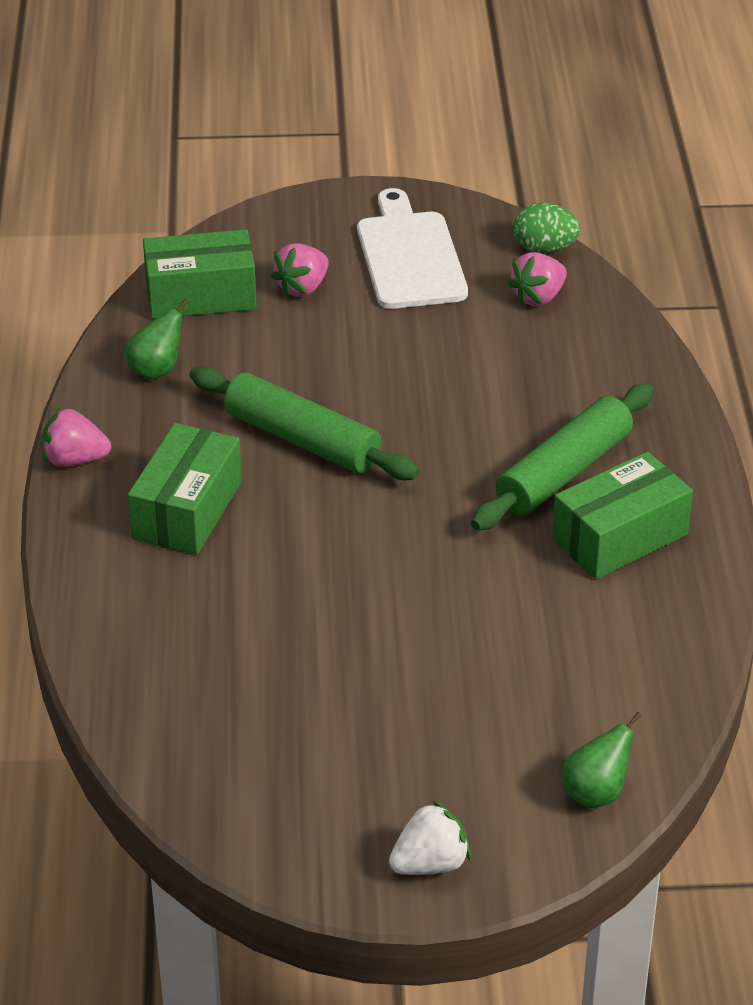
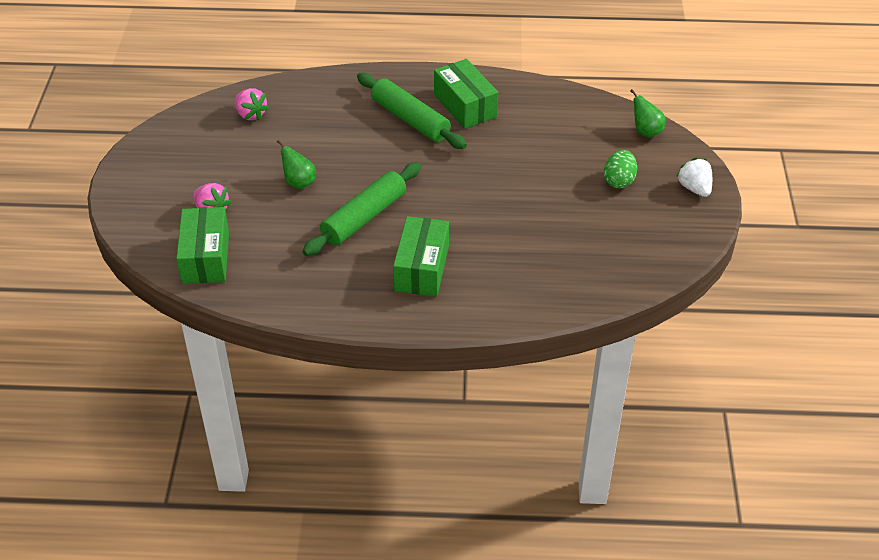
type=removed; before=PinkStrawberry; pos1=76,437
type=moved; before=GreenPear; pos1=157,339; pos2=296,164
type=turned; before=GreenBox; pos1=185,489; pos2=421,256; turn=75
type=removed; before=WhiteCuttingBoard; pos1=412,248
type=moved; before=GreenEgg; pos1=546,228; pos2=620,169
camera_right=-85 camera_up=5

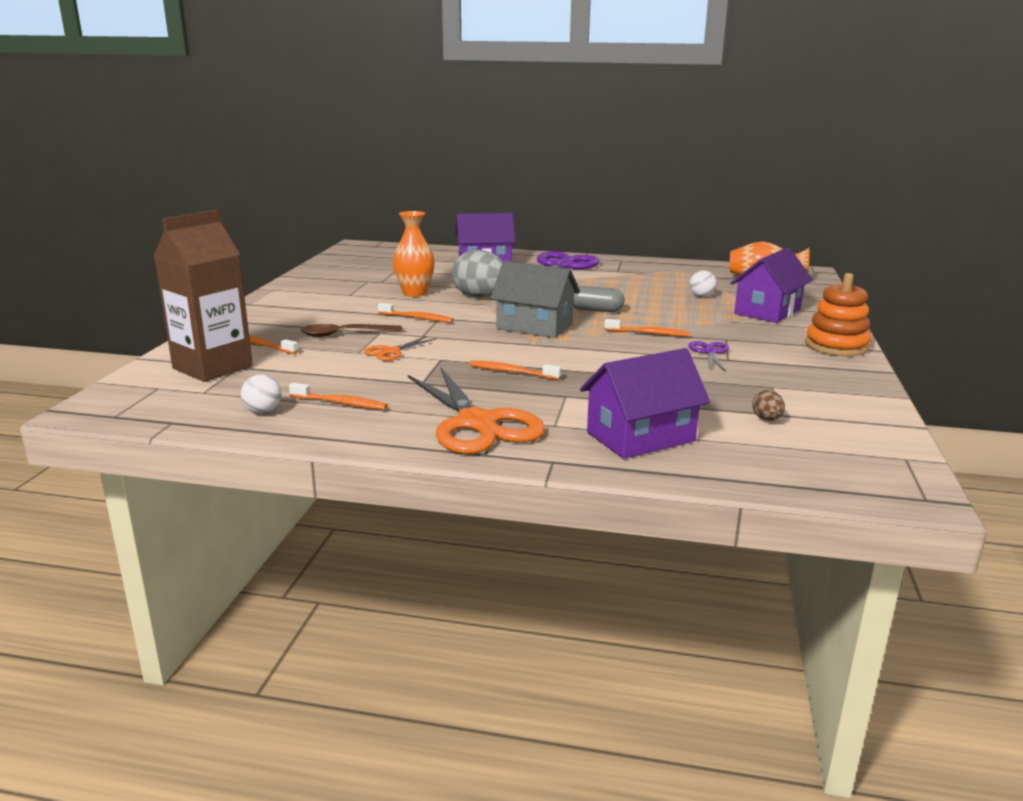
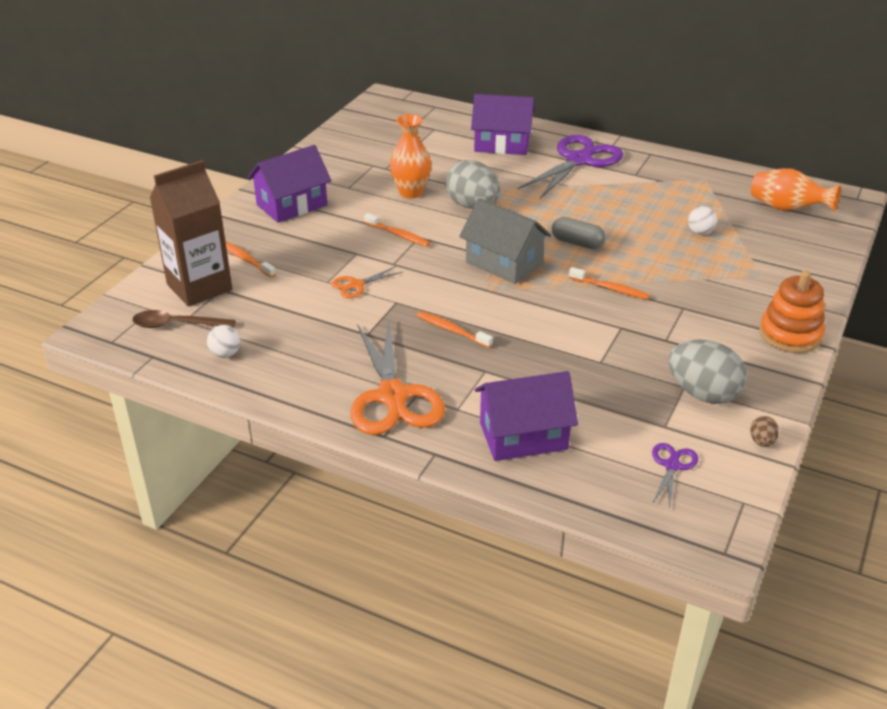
type=removed; before=OrangeToothbrush; pos1=338,396
type=moved; before=BrownSpoon; pos1=351,330; pos2=184,319
type=moved; before=PurpleScissors; pos1=708,356; pos2=675,475
type=moved; before=PurpleHouse; pos1=771,285; pos2=289,184
type=moved; before=BrownEgg; pos1=768,405; pos2=764,431
type=added; after=GreyEgg; pos2=708,372
camera_right=15 camera_up=15

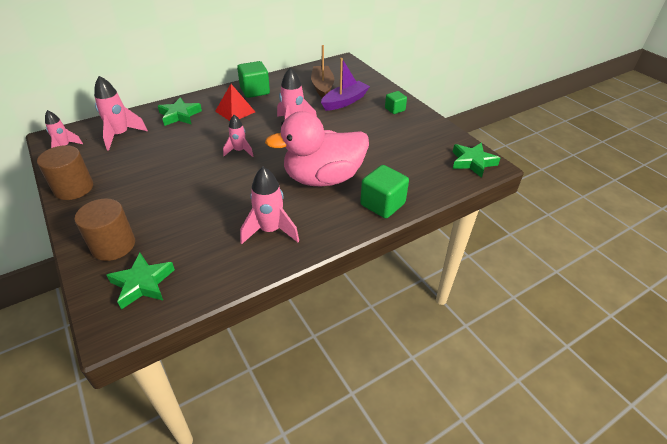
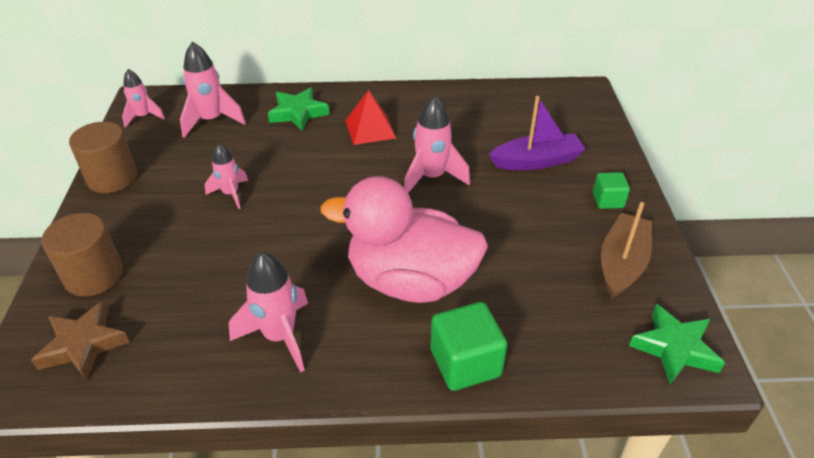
type=recoloured; before=GreenStar; after=BrownStar; pos1=140,281; pos2=80,341
type=moved; before=PinkRocket; pos1=238,136; pos2=226,176
type=removed; before=GreenCube; pos1=253,79
type=moved; before=BrownBoat; pos1=322,71; pos2=626,250
camera_right=30 camera_up=0

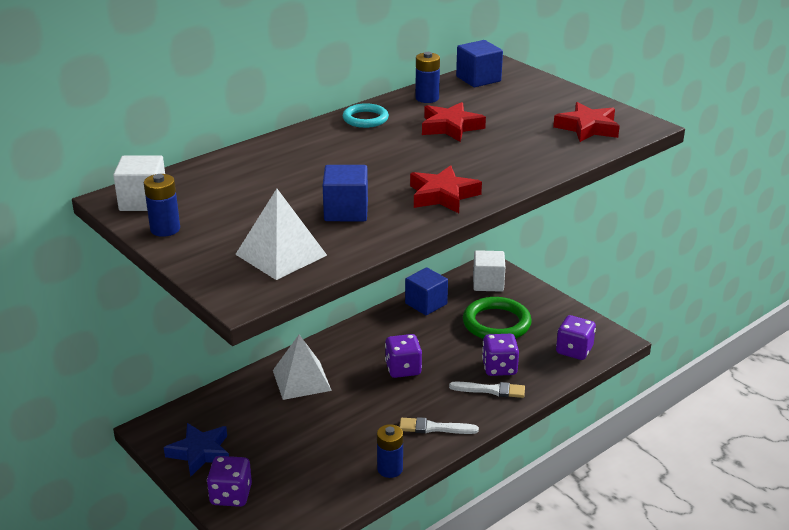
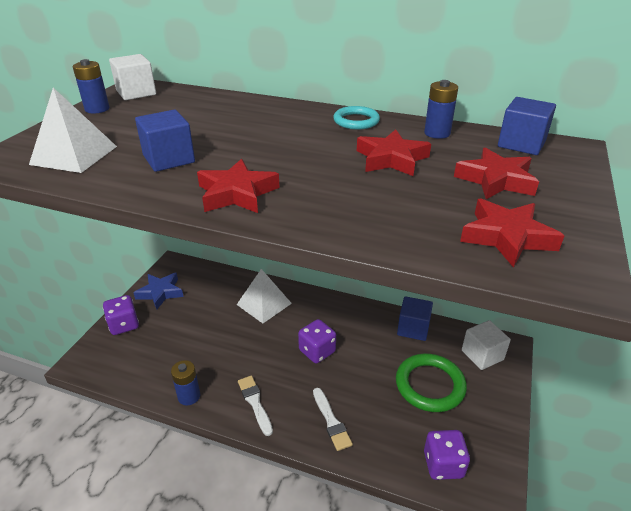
type=removed; before=PurpleDice; pos1=500,355
type=added; after=RedStar; pos2=496,173
camera_right=60 camera_up=5

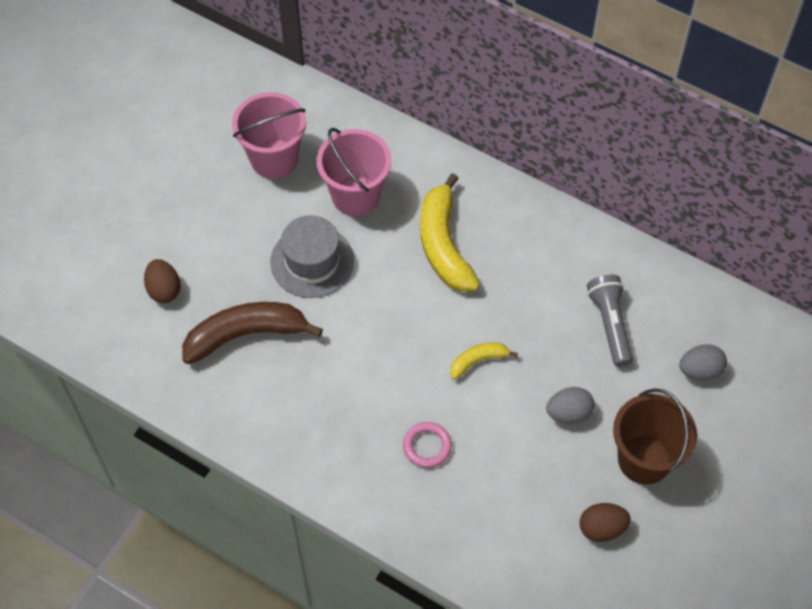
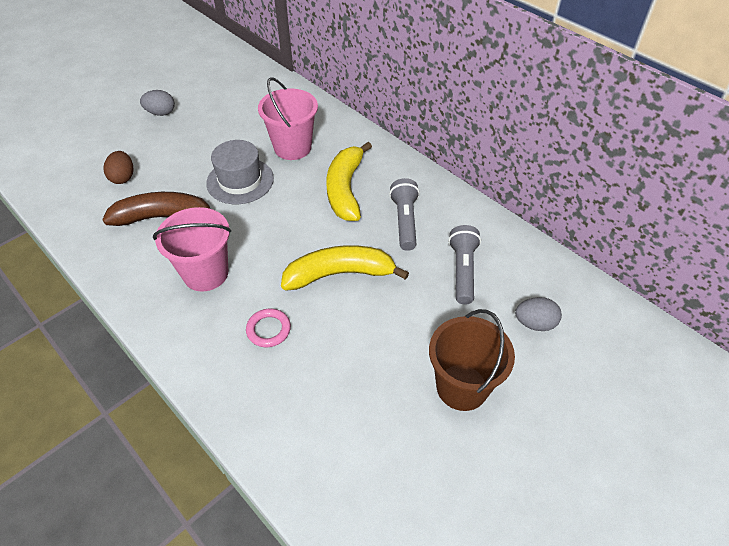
type=moved; before=PinkBucket; pos1=269,135; pos2=192,249
type=resized; before=YellowBanana; pos1=484,361; pos2=345,268; scale=1.97
type=moved; before=GreyEgg; pos1=570,405; pos2=157,103
type=removed; before=BrownEgg; pos1=605,522
type=added; after=GreyFlashlight; pos2=404,214
camera_right=15 camera_up=-10

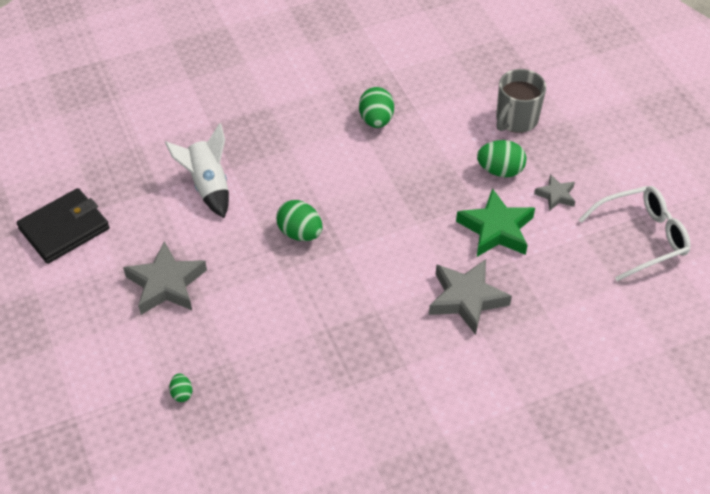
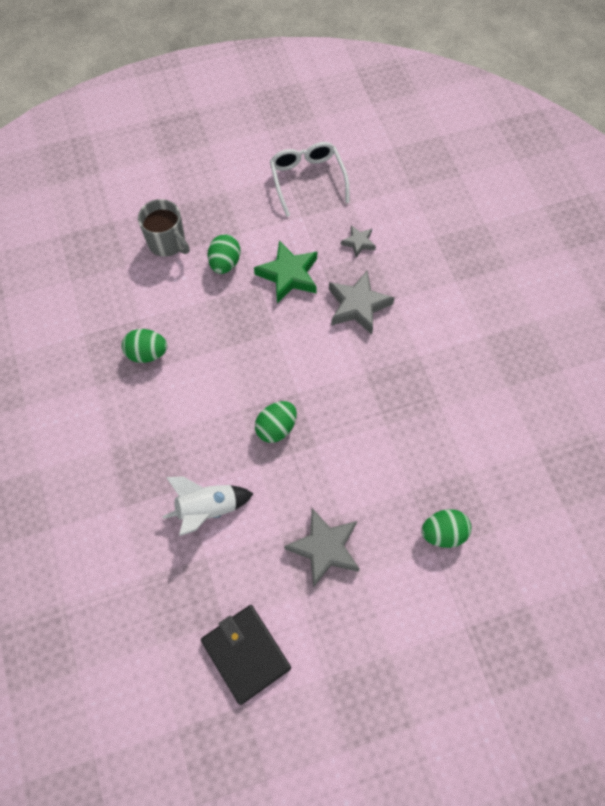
type=resized; before=GreenEgg; pos1=181,388; pos2=446,528; scale=1.91
type=moved; before=GreyStar; pos1=555,192; pos2=358,241
camera_right=-85 camera_up=15

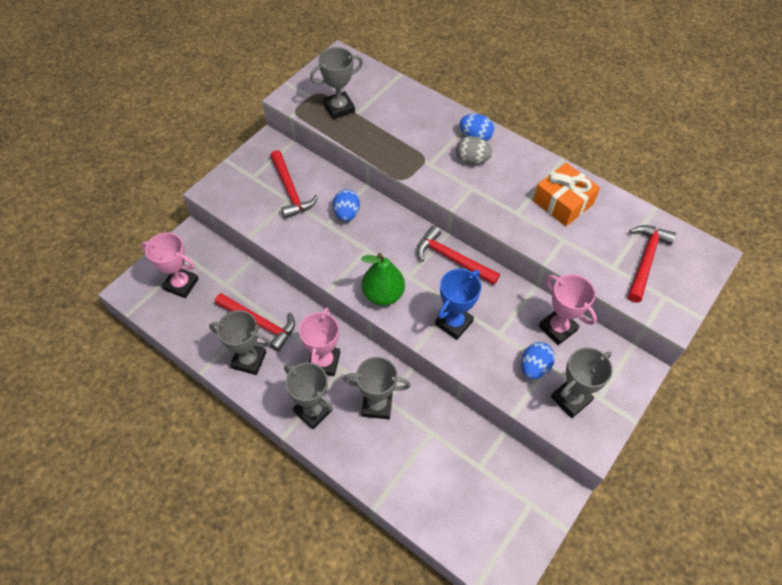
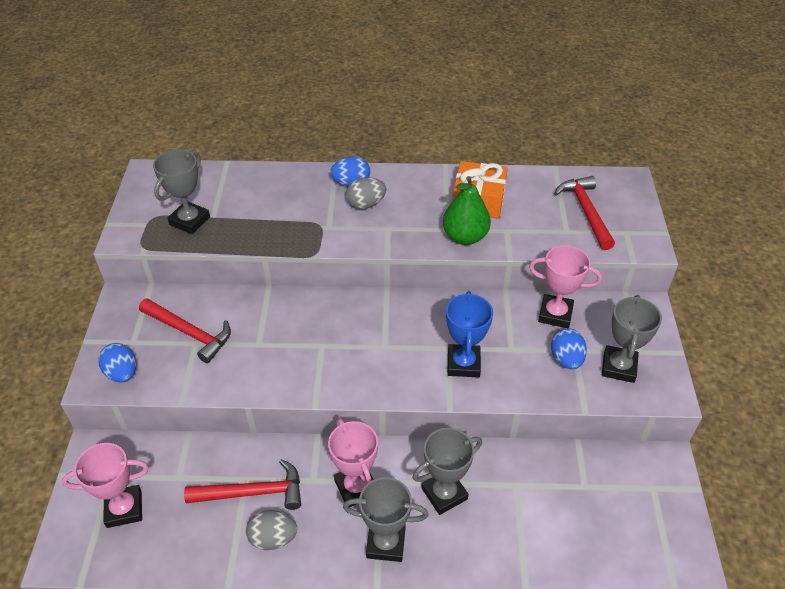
type=replaced; before=GreyTrophy; after=GreyEgg; pos1=240,342; pos2=271,530
type=moved; before=BlueEgg; pos1=346,205; pos2=117,363
type=moved; before=GreenPear; pos1=383,279; pos2=467,210
type=removed; before=RedHammer; pos1=458,255
camera_right=-35 camera_up=-10

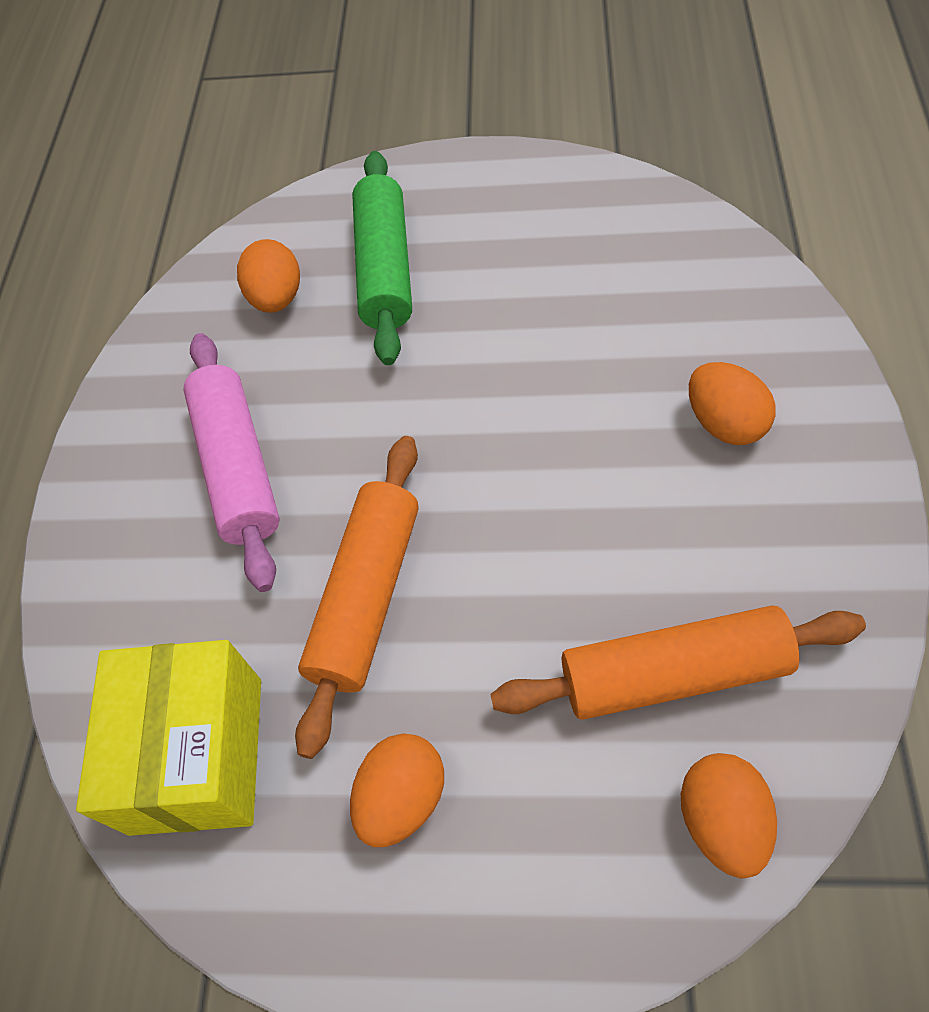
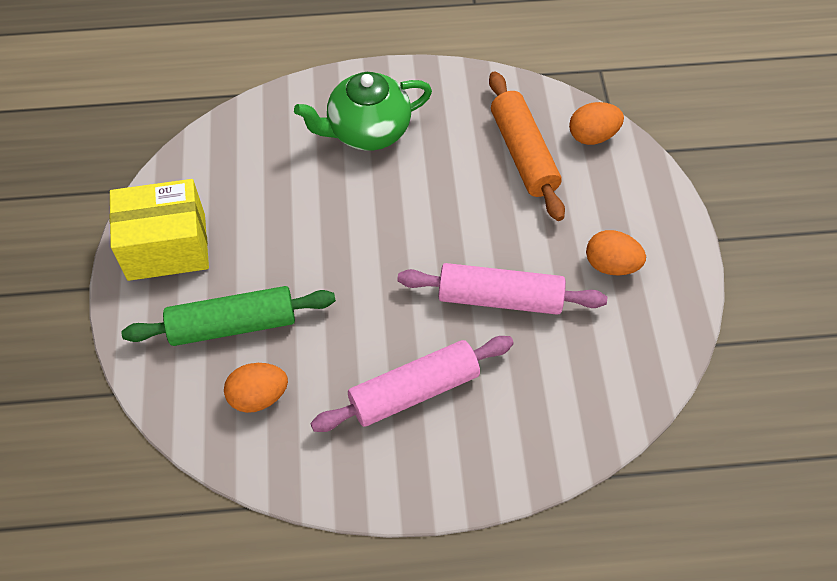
type=moved; before=YellowBox; pos1=168,738; pos2=159,230
type=recoloured; before=OrangeRollingPin; after=PinkRollingPin; pos1=356,597; pos2=502,289
type=replaced; before=OrangeEgg; after=GreenTeapot; pos1=732,403; pos2=363,111
camera_right=-105 camera_up=0

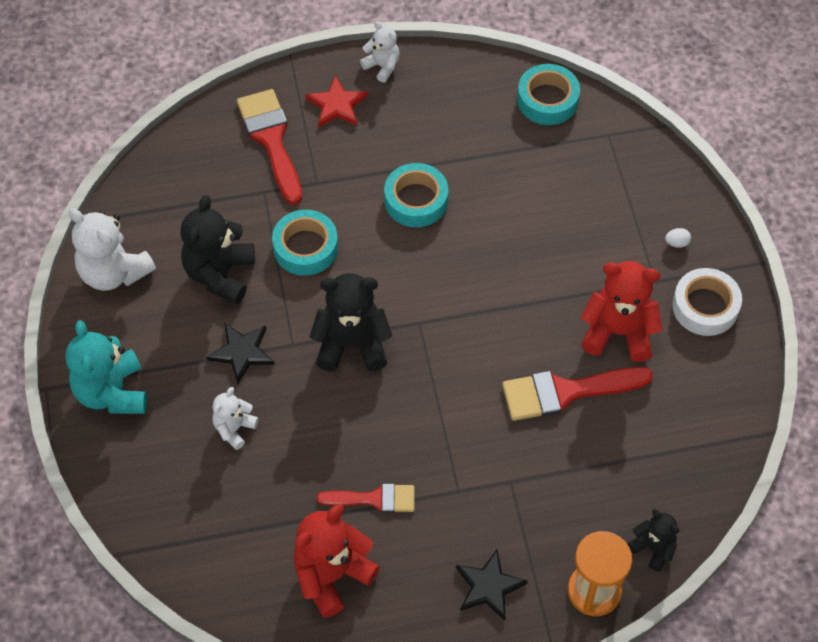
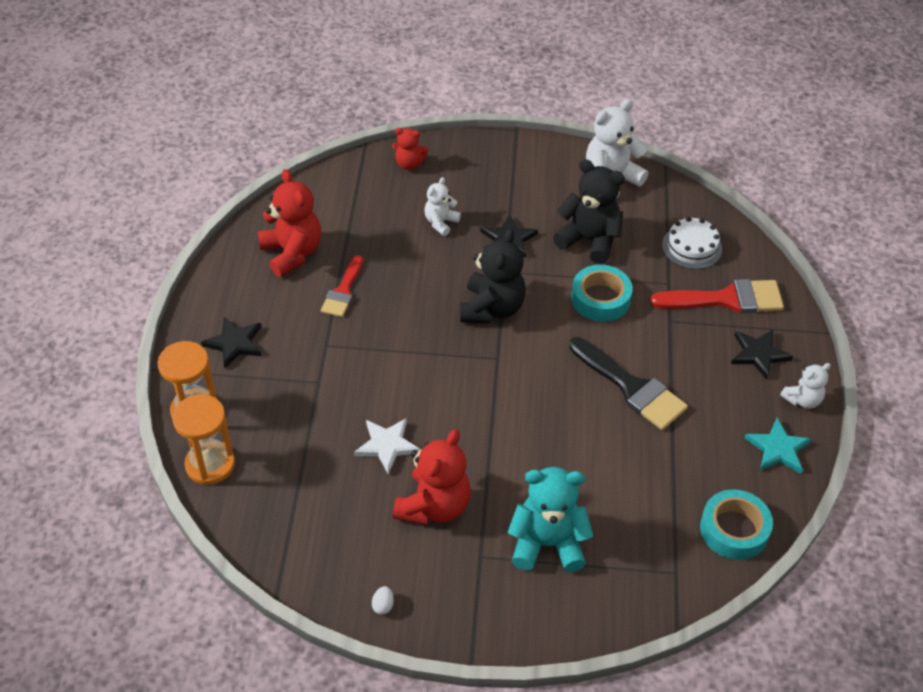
type=moved; before=TurquoiseTeddyBear; pos1=106,367; pos2=550,519
type=turned; before=WhiteTeddyBear; pos1=235,418; pos2=442,206; turn=-105
type=recoloured; before=RedStar; after=BlackStar; pos1=336,101; pos2=762,354
type=replaced; before=TurquoiseTape; after=BlackBrush; pos1=416,195; pos2=628,383
type=replaced; before=RedBrush; after=WhiteStar; pos1=577,394; pos2=387,446
type=replaced; before=BlackTeddyBear; after=OrangeHourglass; pos1=654,540; pos2=203,440
type=moved; before=WhiteEgg; pos1=678,238; pos2=383,600
type=removed; before=WhiteTape; pos1=707,302
type=added; after=RedTeddyBear; pos2=410,149
type=added; after=WhiteCake; pos2=692,243
type=added; after=TurquoiseStar; pos2=778,446
camera_right=105 camera_up=-10

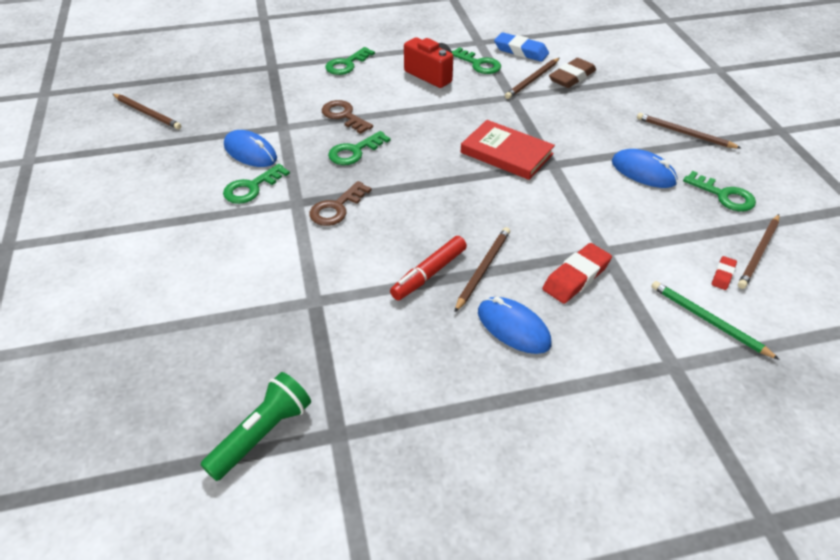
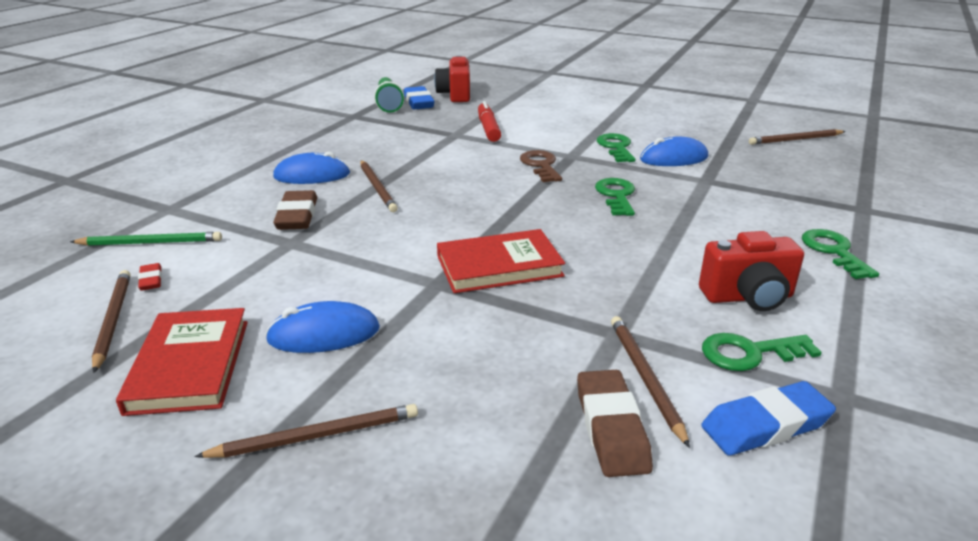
type=removed; before=BrownKey; pos1=347,117
type=moved; before=RedMarker; pos1=428,268; pos2=489,121
type=recoloured; before=RedEraser; after=BrownEraser; pos1=577,273; pos2=295,210
type=replaced; before=GreenKey; after=RedBook; pos1=719,191; pos2=182,362
type=added; after=BlueEraser; pos2=419,97
type=added; after=RedCamera; pos2=452,79
camera_right=130 camera_up=-15

